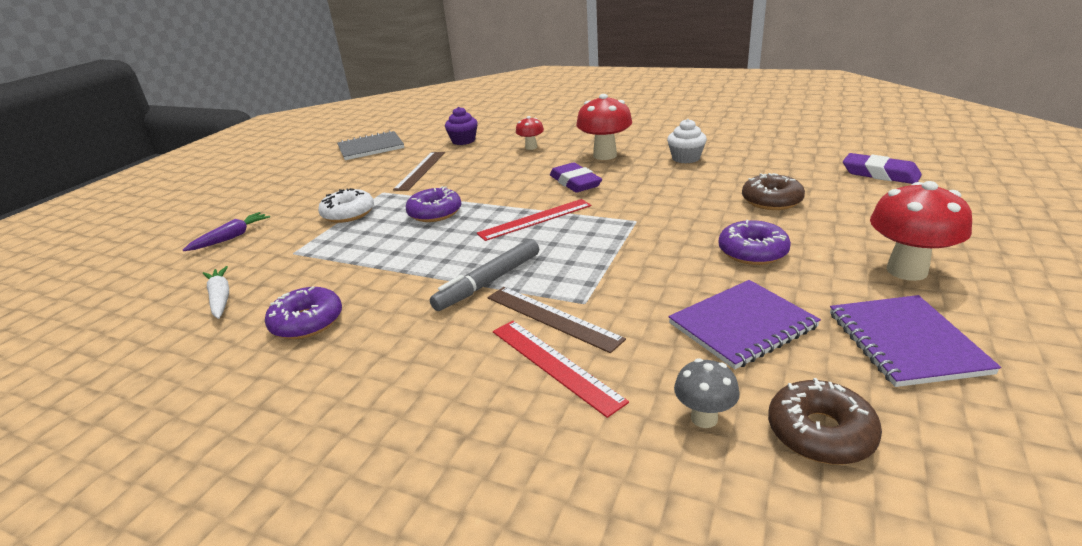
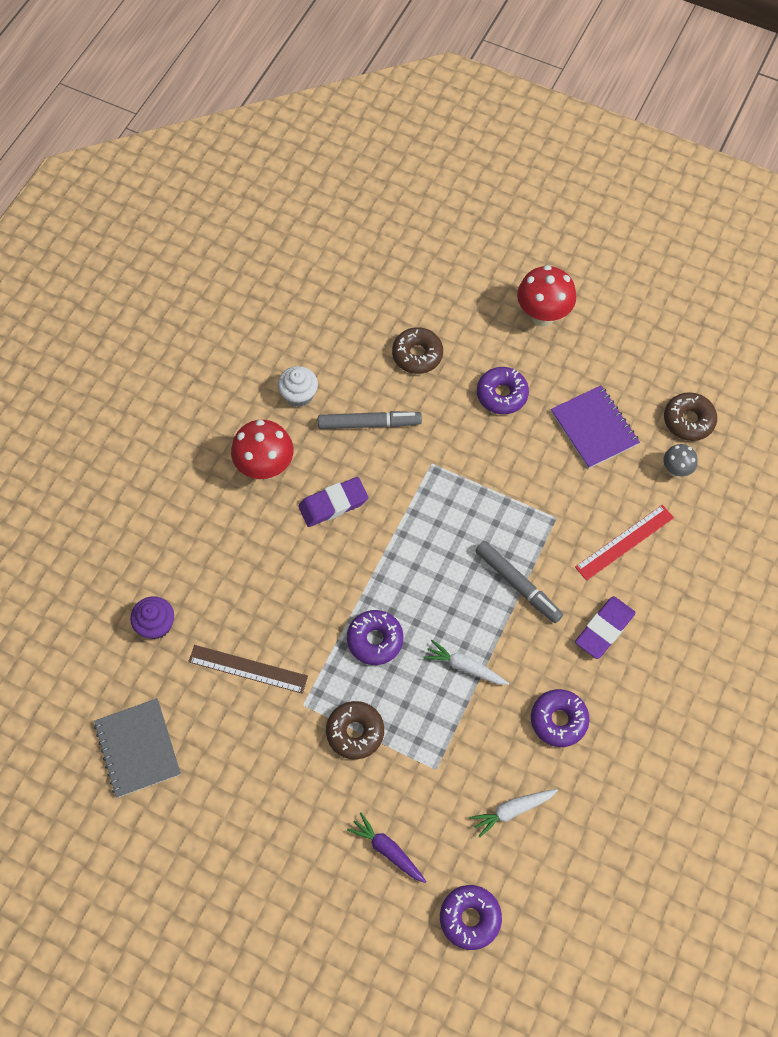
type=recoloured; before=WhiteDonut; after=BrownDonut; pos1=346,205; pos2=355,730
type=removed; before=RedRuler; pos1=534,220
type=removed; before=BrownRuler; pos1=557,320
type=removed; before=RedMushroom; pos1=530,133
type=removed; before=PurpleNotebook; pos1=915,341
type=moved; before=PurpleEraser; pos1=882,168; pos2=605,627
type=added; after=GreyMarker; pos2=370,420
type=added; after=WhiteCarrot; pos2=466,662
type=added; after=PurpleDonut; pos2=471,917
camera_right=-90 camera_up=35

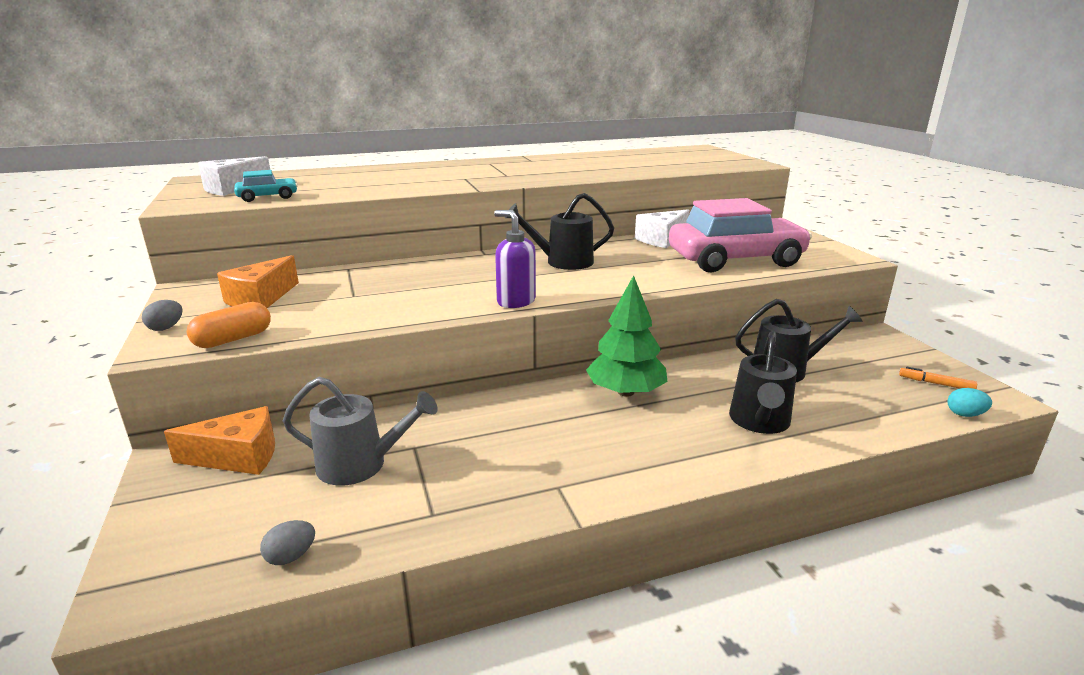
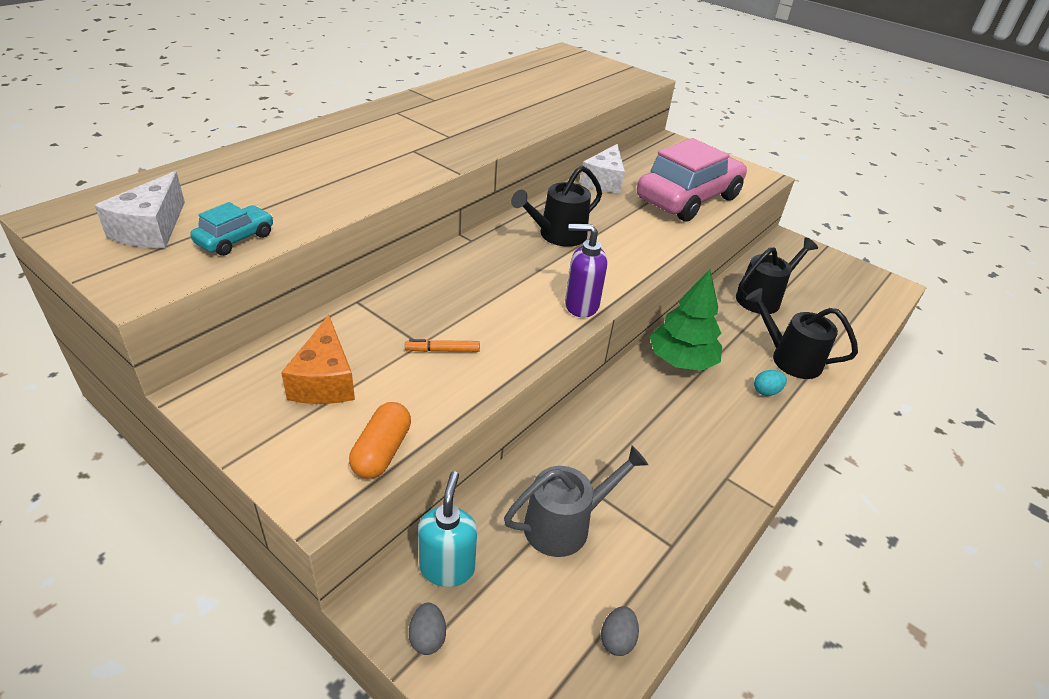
type=moved; before=GreyEgg; pos1=162,315; pos2=427,629
type=replaced; before=OrangeCheese; after=TurquoiseSoapDispenser; pos1=219,440; pos2=447,529
type=turned; before=BlackWateringCan; pos1=763,382; pos2=802,333; turn=135
type=moved; before=OrangeMarker; pos1=938,377; pos2=442,345
type=moved; before=TurquoiseEgg; pos1=969,402; pos2=770,383
camera_right=-35 camera_up=15

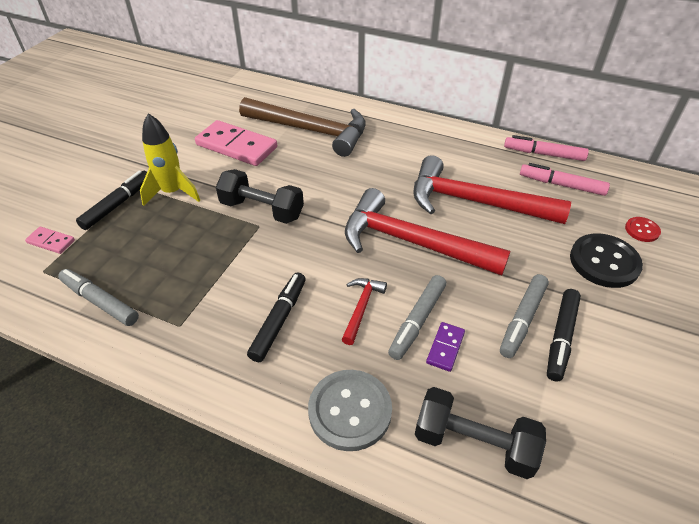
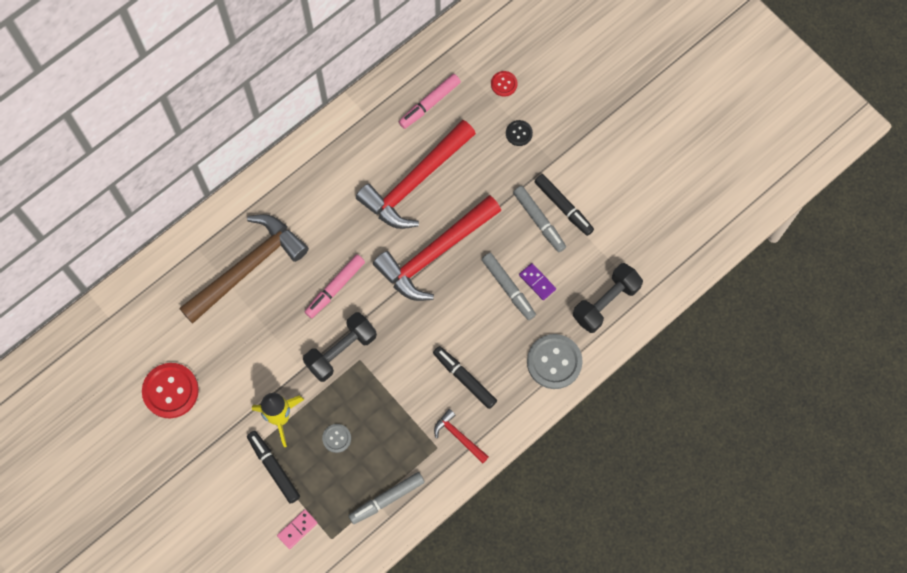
type=removed; before=PinkDomino; pos1=236,143
type=moved; before=RedHammer; pos1=364,311; pos2=461,436
type=moved; before=PinkMarker; pos1=546,148; pos2=335,286
type=resized; before=BlackButton; pos1=606,260; pos2=519,133; scale=0.51
type=added; after=RedButton; pos2=170,390
type=added; after=GreyButton; pos2=336,438
camera_right=-65 camera_up=25

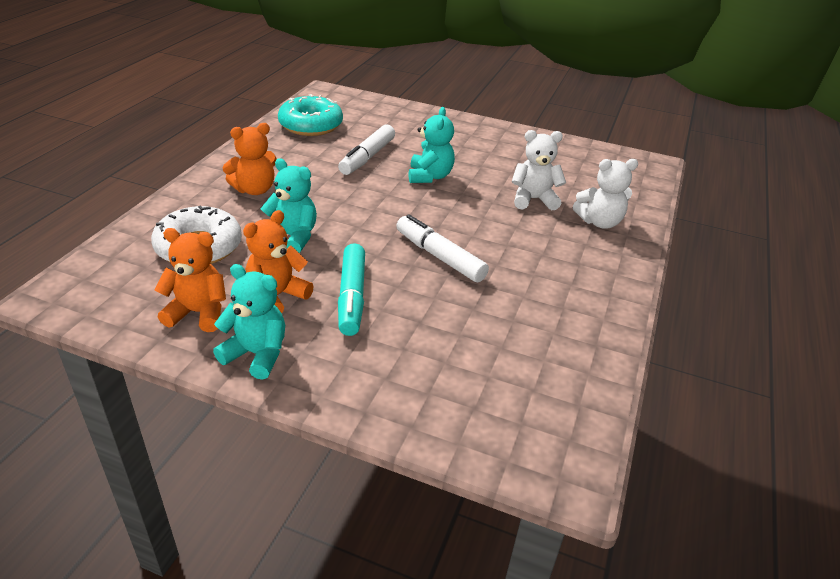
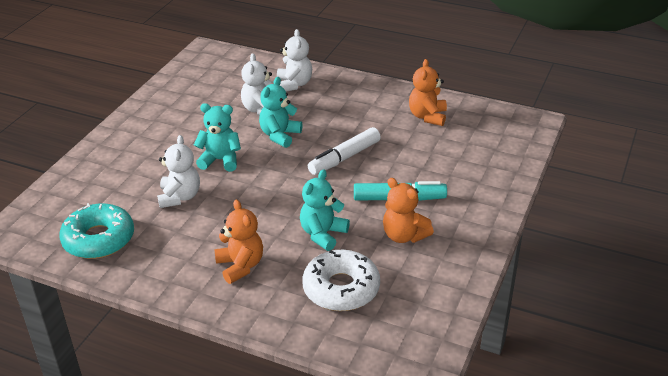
type=moved; before=OrangeTeddyBear; pos1=190,280; pos2=428,92
type=moved; before=TurquoiseTeddyBear; pos1=249,322; pos2=280,112
type=replaced; before=WhiteMarker; after=WhiteTeddyBear; pos1=366,150; pos2=178,171
camera_right=-85 camera_up=0

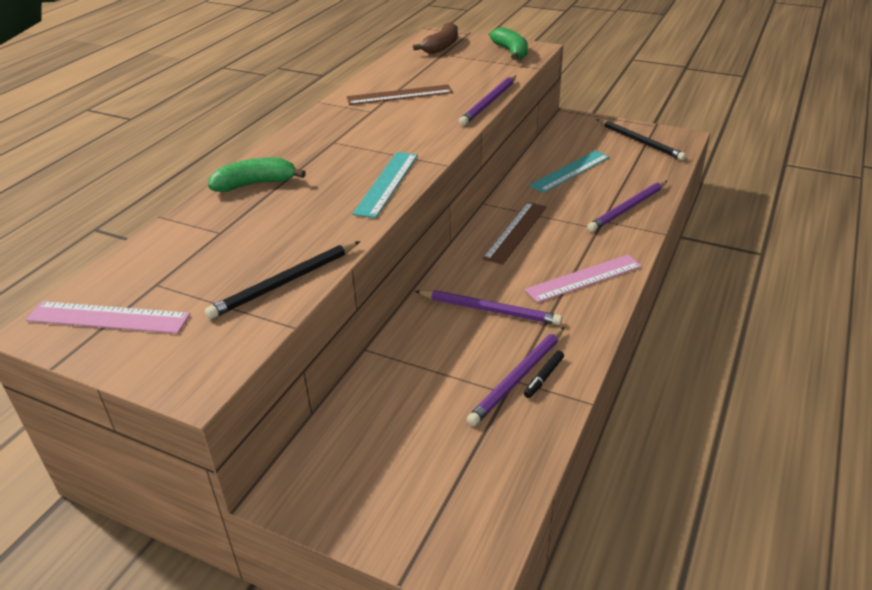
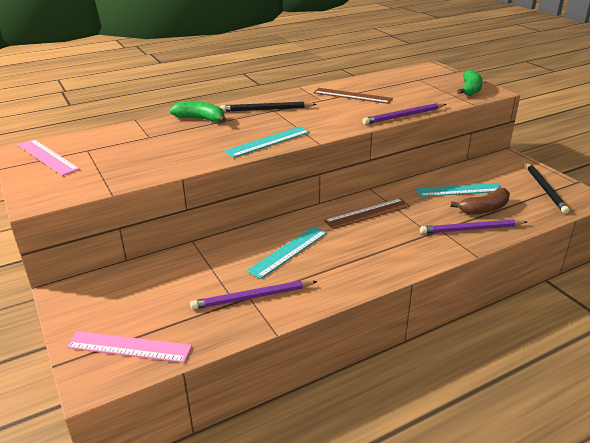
type=moved; before=BlackPencil; pos1=282,280; pos2=268,107
type=moved; before=BrownBanana; pos1=435,38; pos2=480,201
type=replaced; before=PurplePencil; after=TurquoiseRuler; pos1=488,307; pos2=287,252
type=removed; before=BlackMarker; pos1=544,374
type=moved; before=PinkRuler; pos1=583,279; pos2=129,347
camera_right=35 camera_up=-5

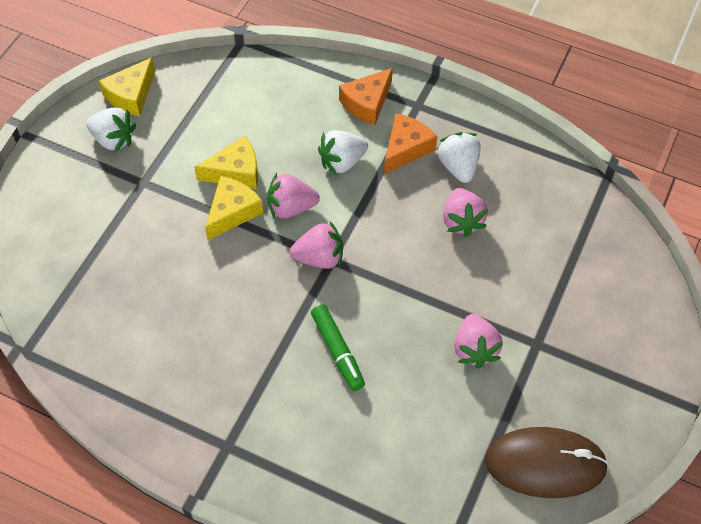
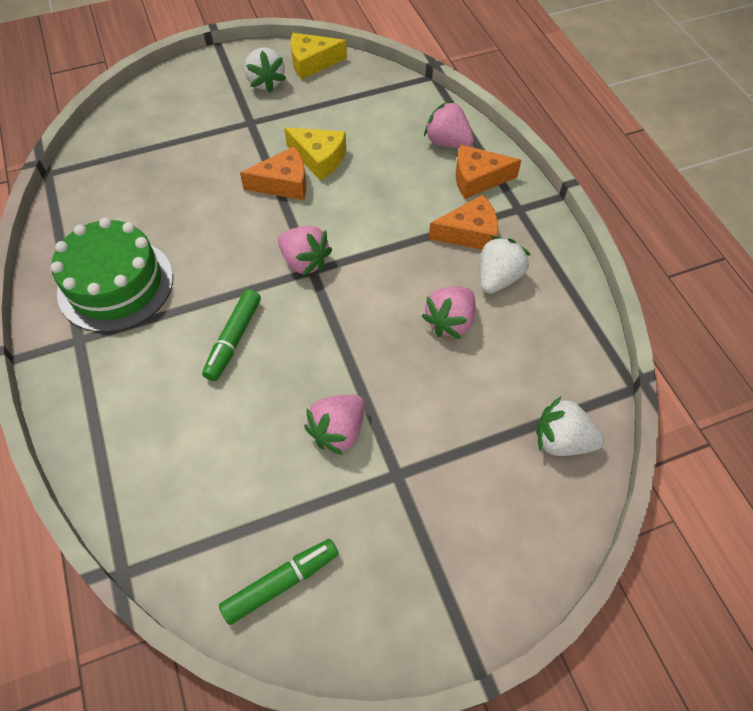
type=recoloured; before=YellowCheese; after=OrangeCheese; pos1=234,208; pos2=273,173
type=moved; before=PinkStrawberry; pos1=293,196; pos2=449,124
type=moved; before=WhiteStrawberry; pos1=343,152; pos2=570,426
type=replaced; before=BrownMouse; after=GreenMarker; pos1=547,462; pos2=279,582
type=added; after=GreenCake; pos2=112,274
camera_right=45 camera_up=0

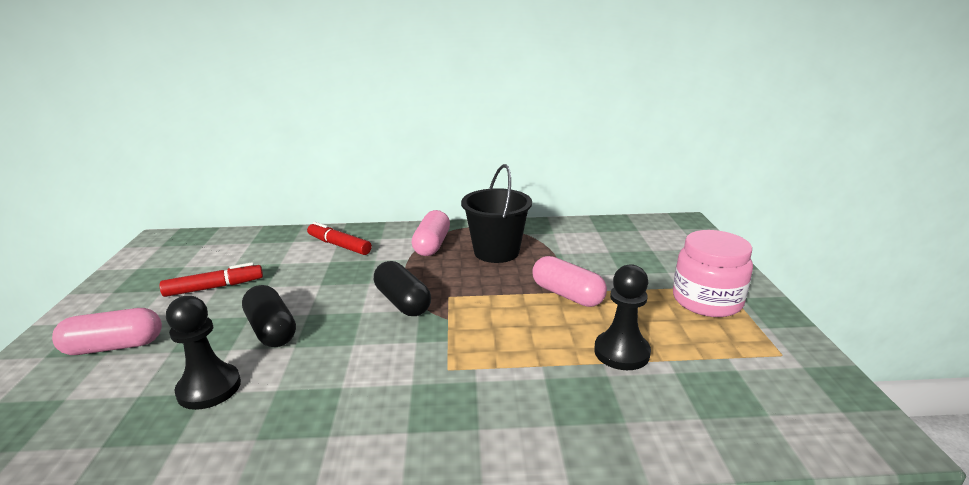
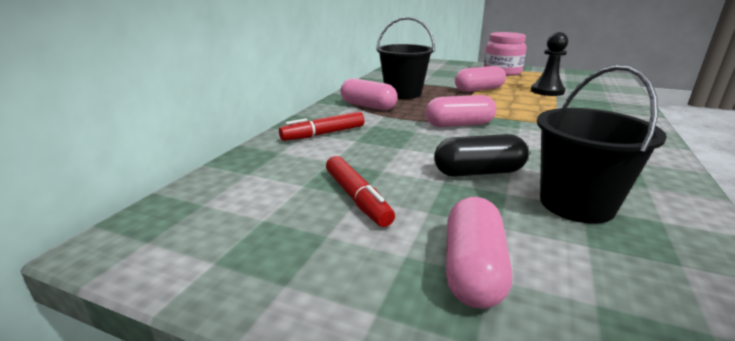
type=turned; before=RedMarker; pos1=211,279; pos2=360,191; turn=150
type=replaced; before=BlackPawn; after=BlackBucket; pos1=203,353; pos2=602,144
type=recoloured; before=BlackCapsule; after=PinkCapsule; pos1=402,288; pos2=460,111
camera_right=-65 camera_up=0

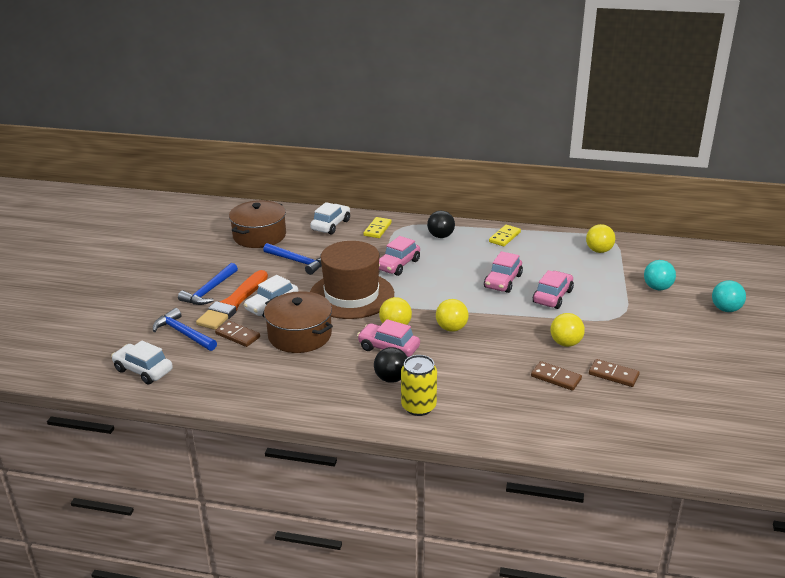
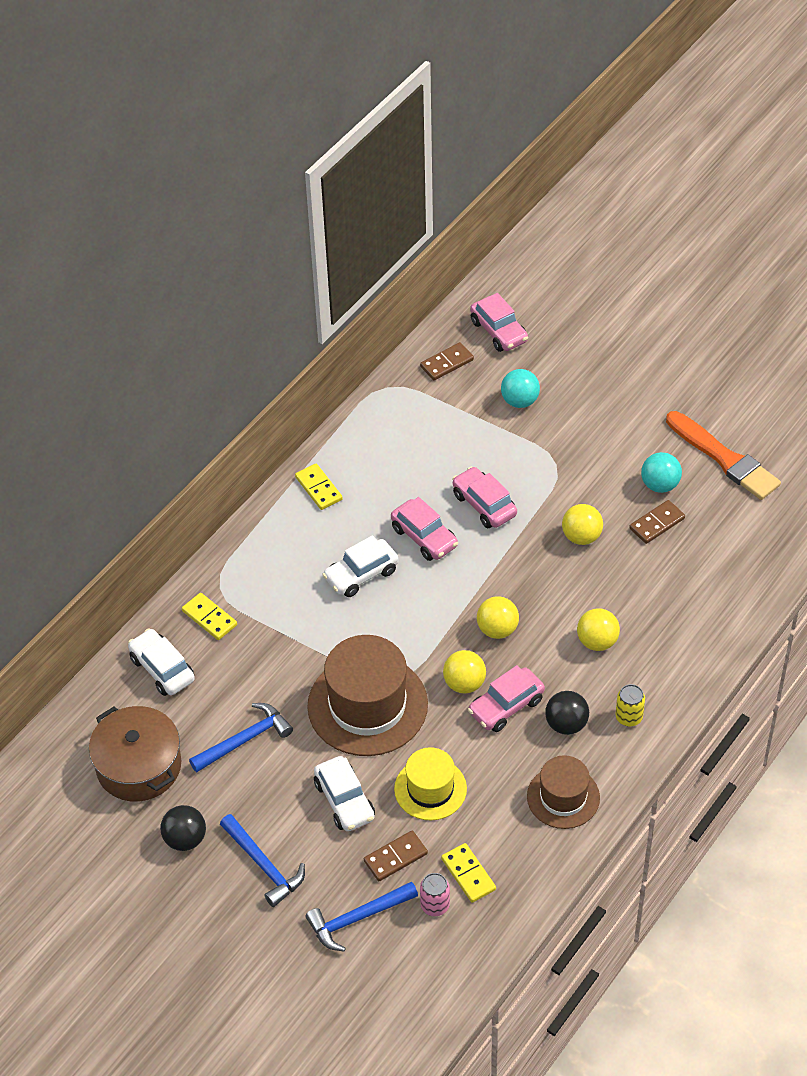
type=moved; before=WhiteCar; pos1=142,363; pos2=360,566
type=moved; before=OrangeBrush; pos1=232,300; pos2=723,455
type=replaced; before=BrownPot; after=YellowHat; pos1=298,322; pos2=430,783
type=moved; before=PinkCar; pos1=399,256; pos2=499,322
type=resized; before=YellowCan; pos1=419,385; pos2=630,705; scale=0.66
type=moved; before=BlackBall; pos1=441,224; pos2=183,828
type=moved; before=BrownDomino; pos1=556,376; pos2=447,361
type=moved; before=YellowBall; pos1=600,238; pos2=598,629
type=moved; before=TurquoiseBall; pos1=729,296; pos2=661,472
type=added; after=PinkCan; pos2=435,894
type=added; after=YellowDomino; pos2=468,873
type=added; after=BrownHat; pos2=563,792
camera_right=-65 camera_up=20

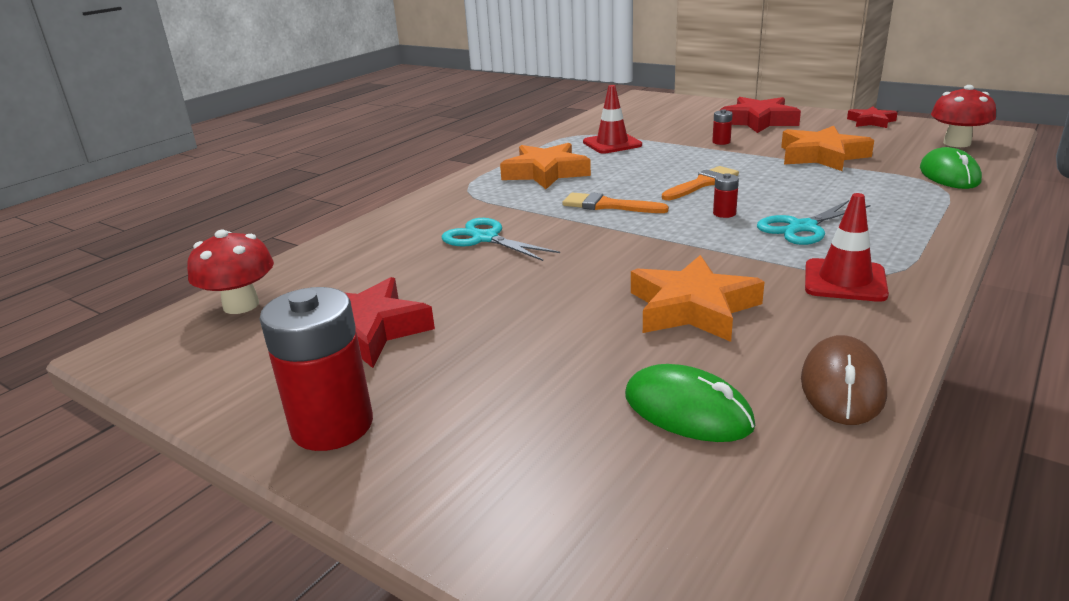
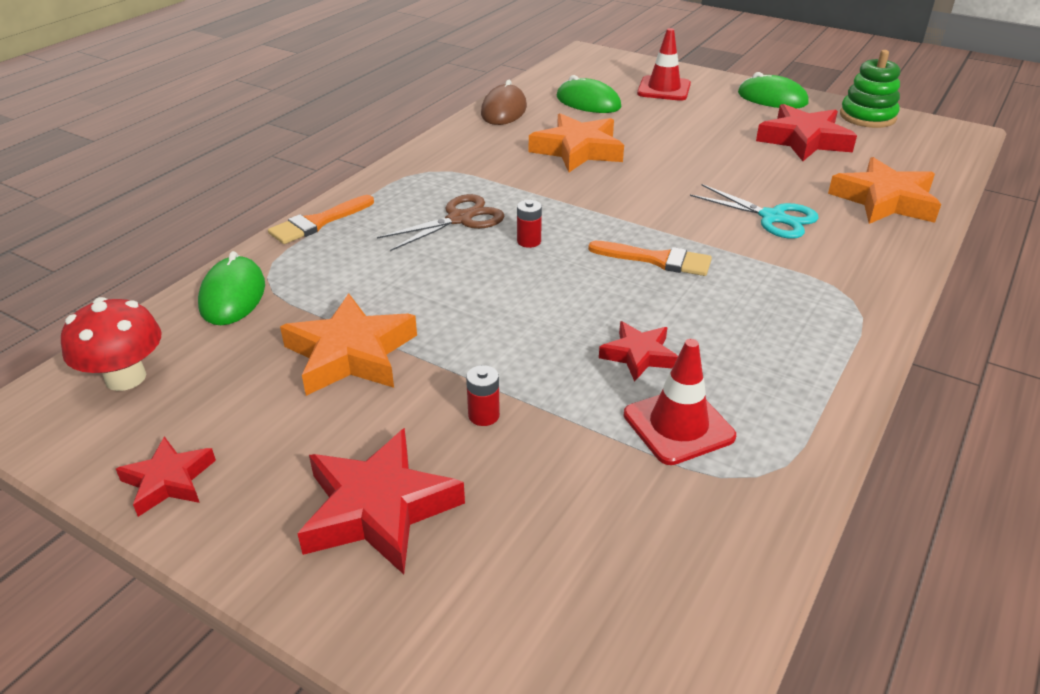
type=removed; before=RedMushroom; pos1=230,272
type=replaced; before=RedBattery; after=GreenMouse; pos1=316,369; pos2=773,90
type=moved; before=OrangeStar; pos1=545,166; pos2=884,190
type=moved; before=OrangeBrush; pos1=700,183; pos2=321,219
type=recoloured; before=TurquoiseScissors; after=BrownScissors; pos1=814,222; pos2=440,222
type=moved; before=RedTrafficCone; pos1=847,247; pos2=664,64
type=added; after=RedStar; pos2=638,351
type=added; after=GreenStackingToy; pos2=870,89
camera_right=175 camera_up=10

